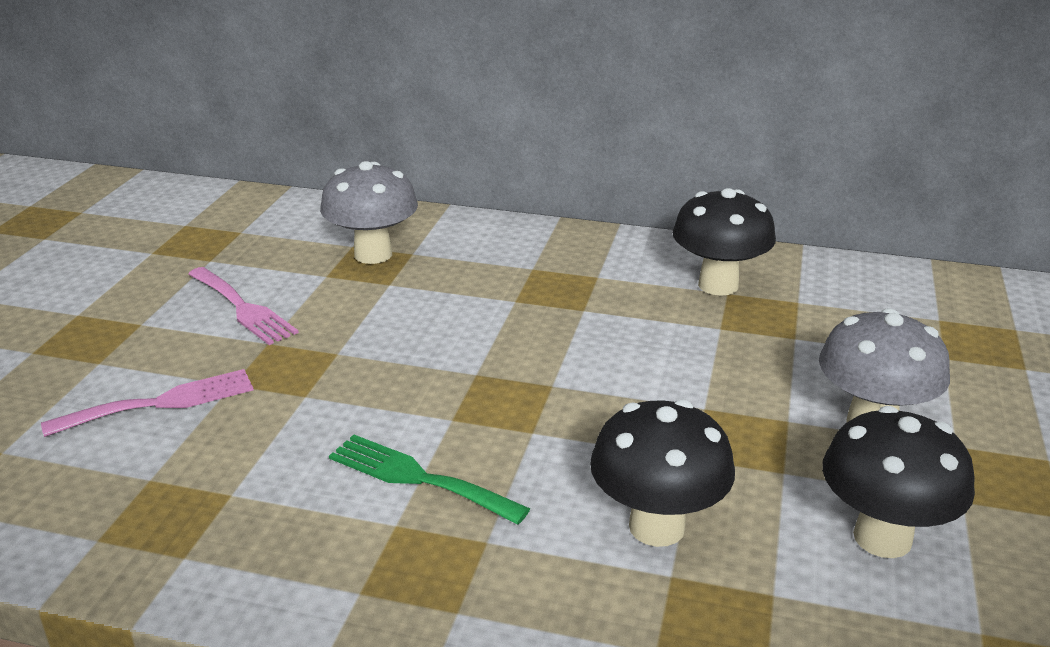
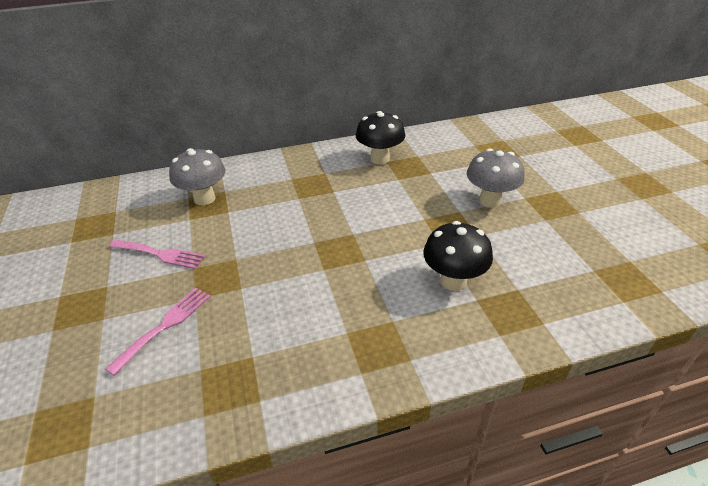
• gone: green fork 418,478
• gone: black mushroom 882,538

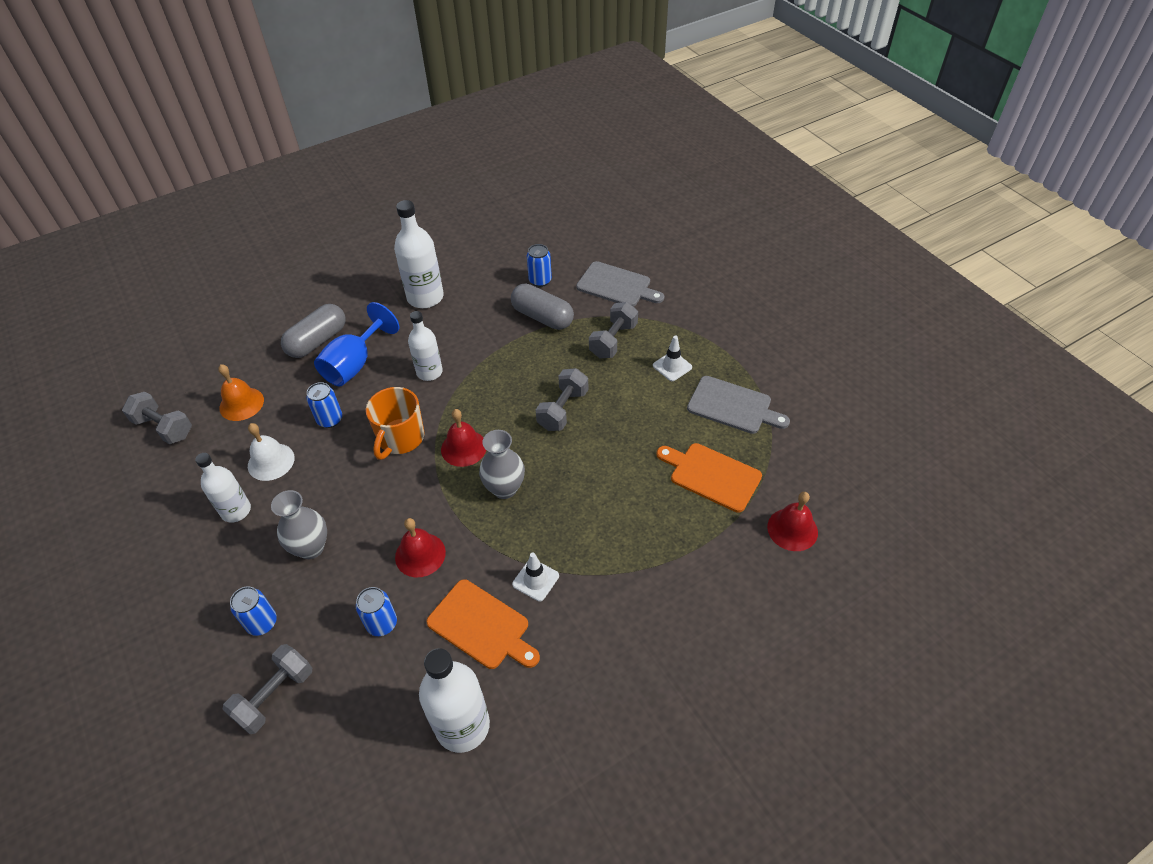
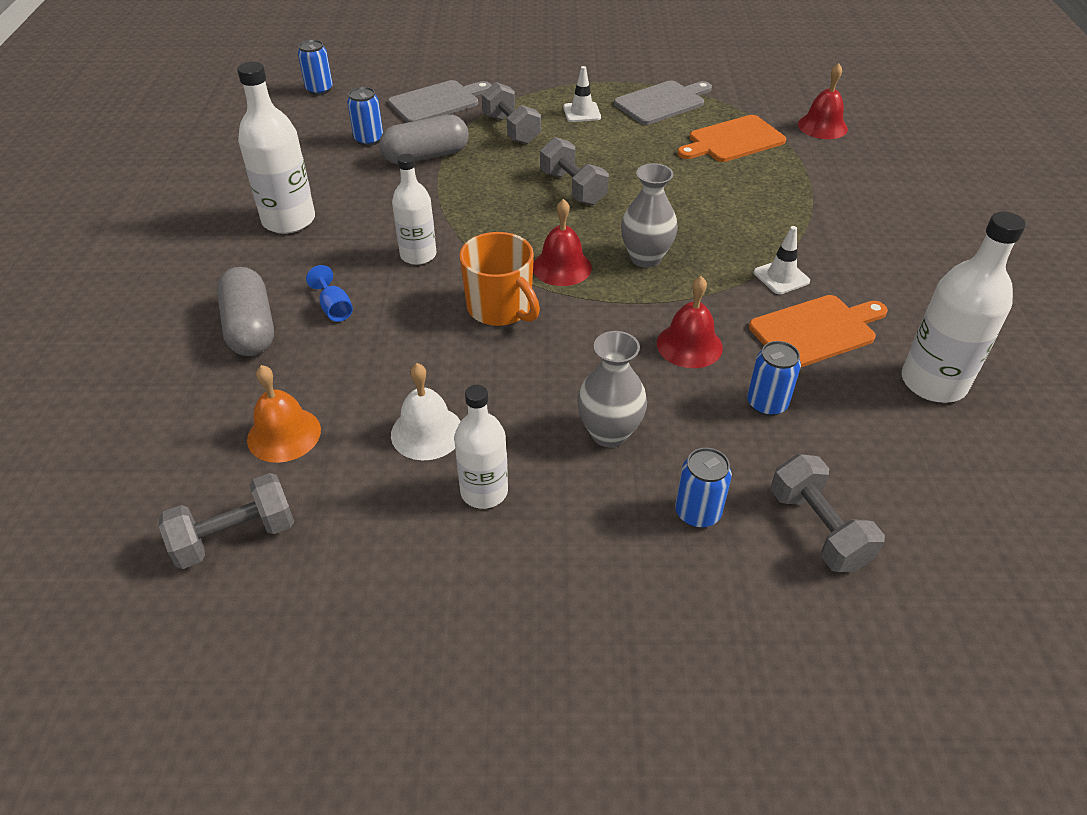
• shifted: blue can 330,420 to 319,90
• scaled: blue goblet 355,364 = 334,308 x0.48

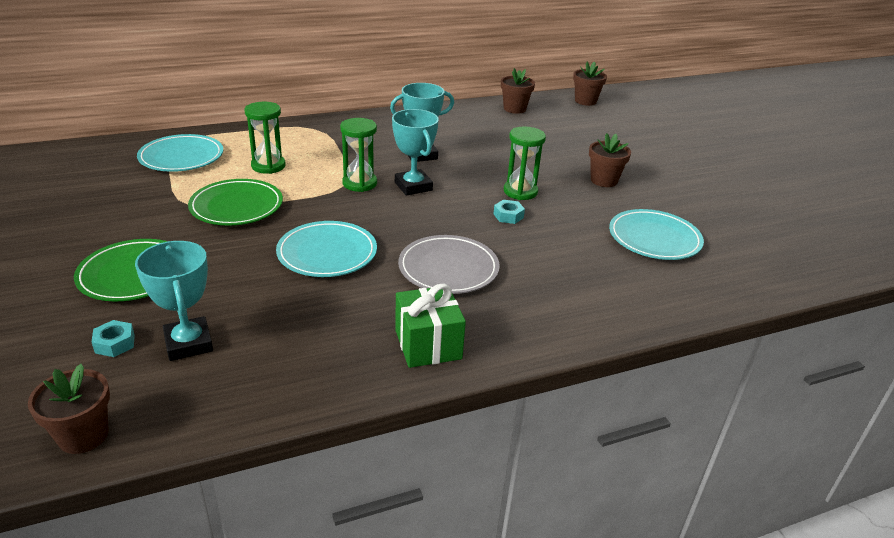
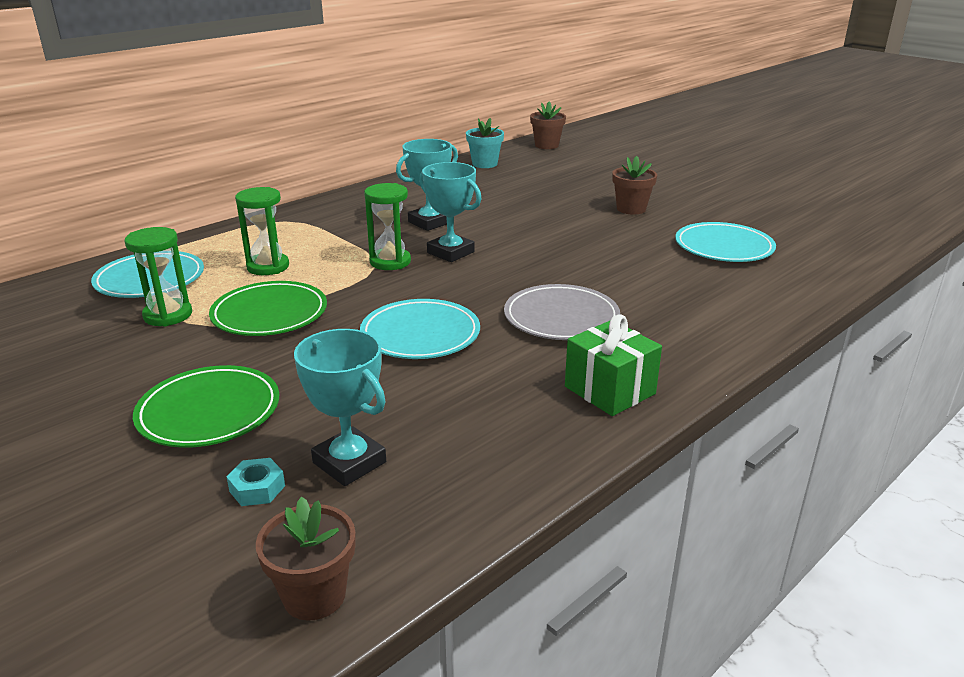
• shifted: green hourglass 520,192 to 168,315
• repainted: brown flower pot 514,109 to turquoise flower pot 484,164
• gone: turquoise nut 508,216

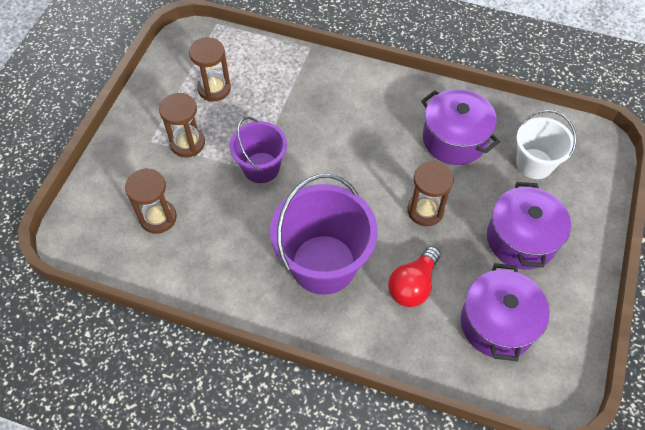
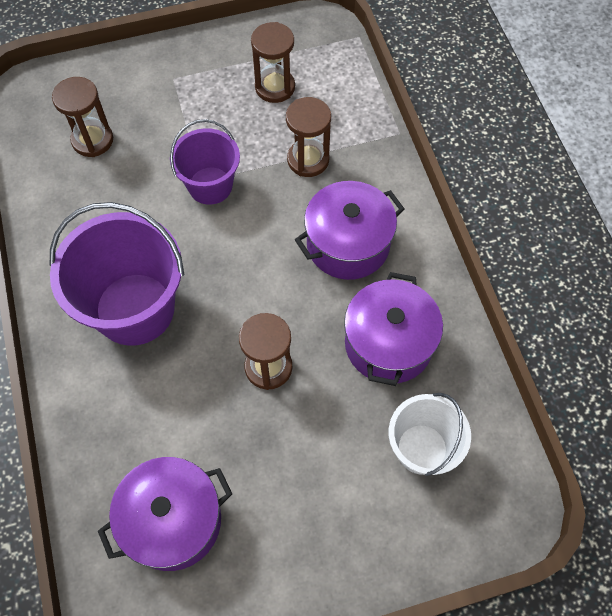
• shifted: brown hourglass 187,143 to 308,160
• shifted: purple pot 521,239 to 348,244
• gone: red light bulb 413,285

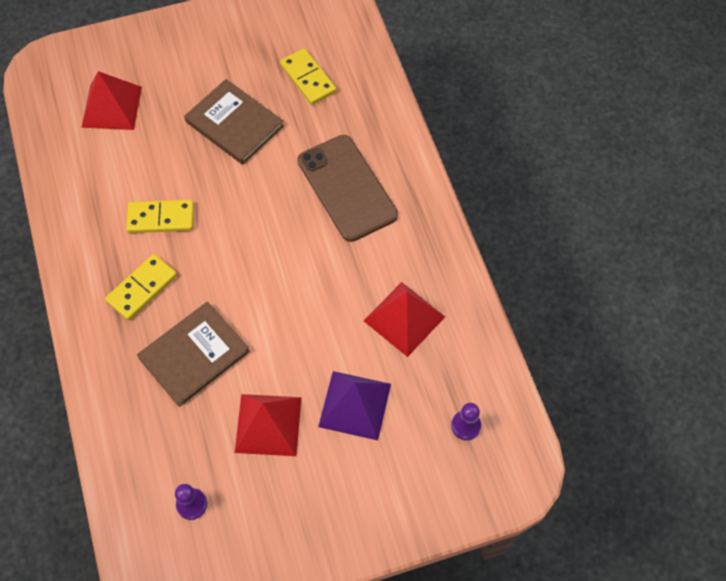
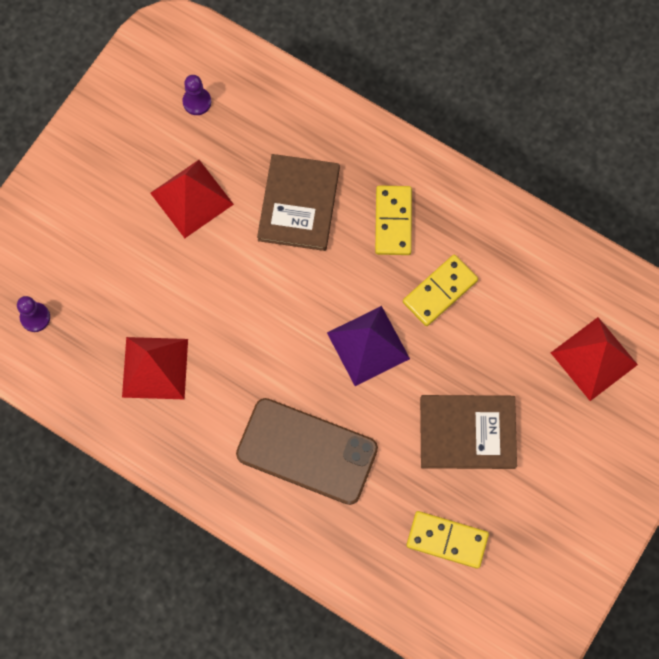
• shifted: purple pyramid 354,405 to 368,345

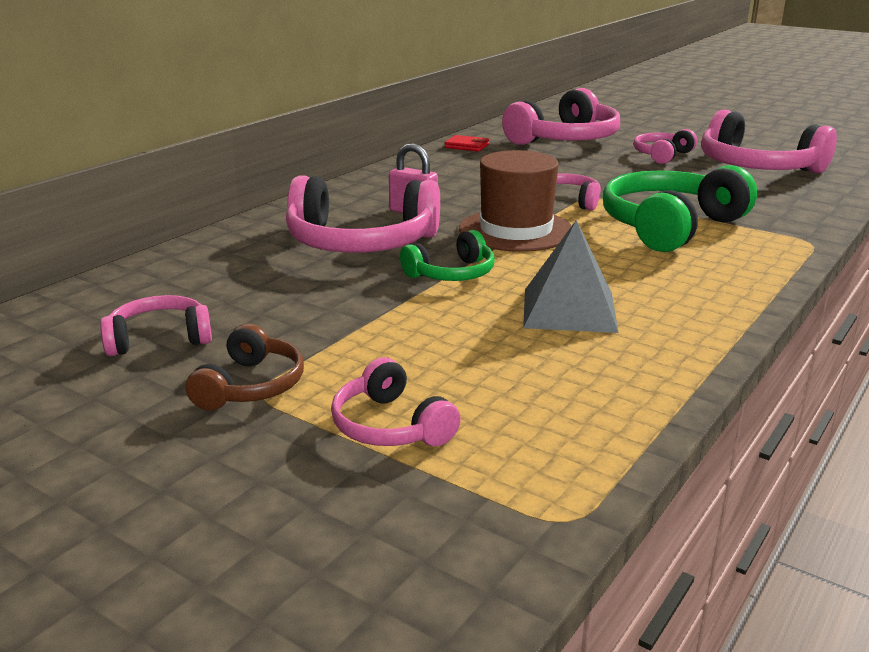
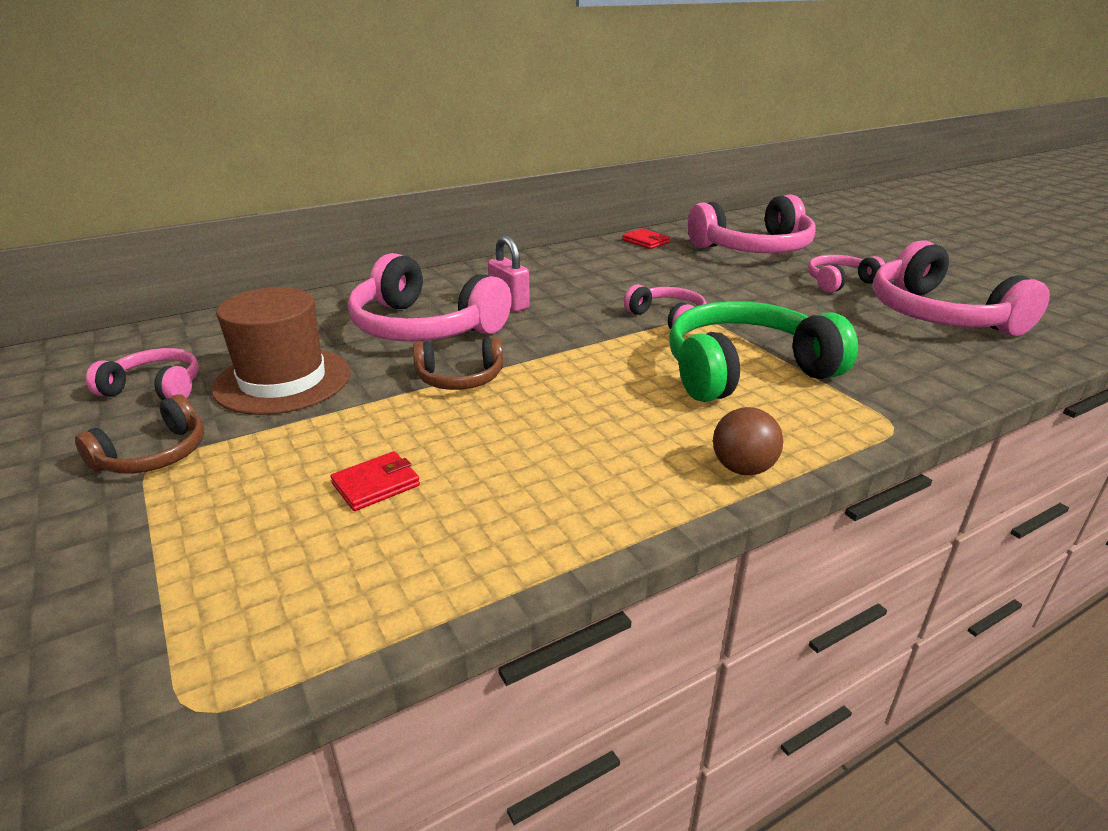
• shifted: brown hat 516,230 to 283,380
• new: red wallet 376,485
• repainted: green headphones 452,274 to brown headphones 460,378
• new: brown ball 742,468
• gone: pink headphones 390,426
• gone: grey pyramid 569,310

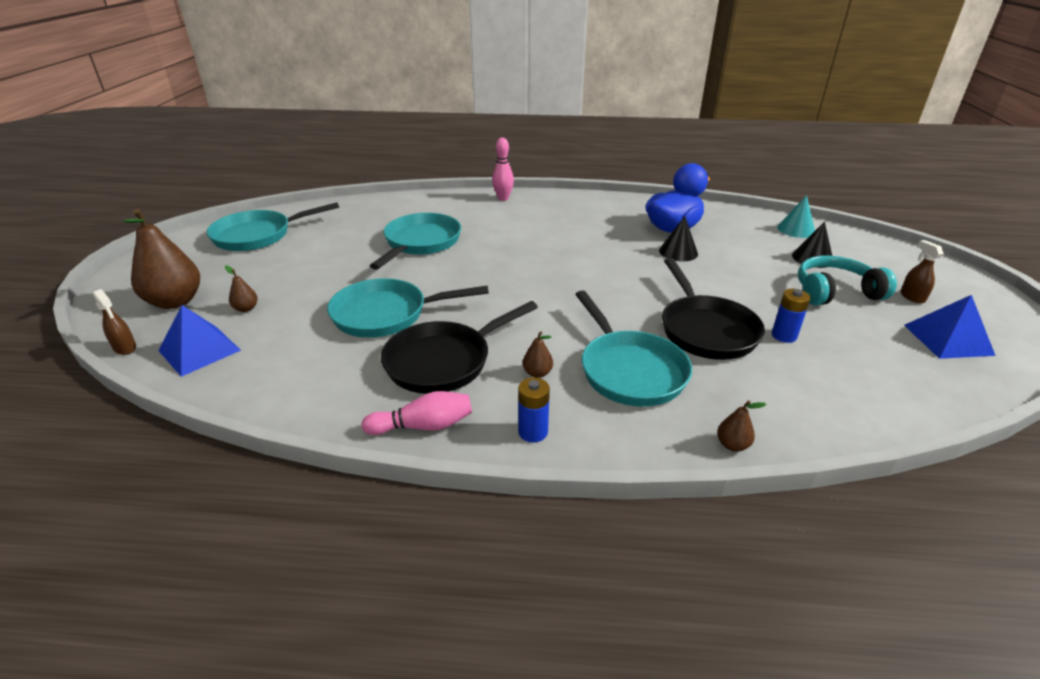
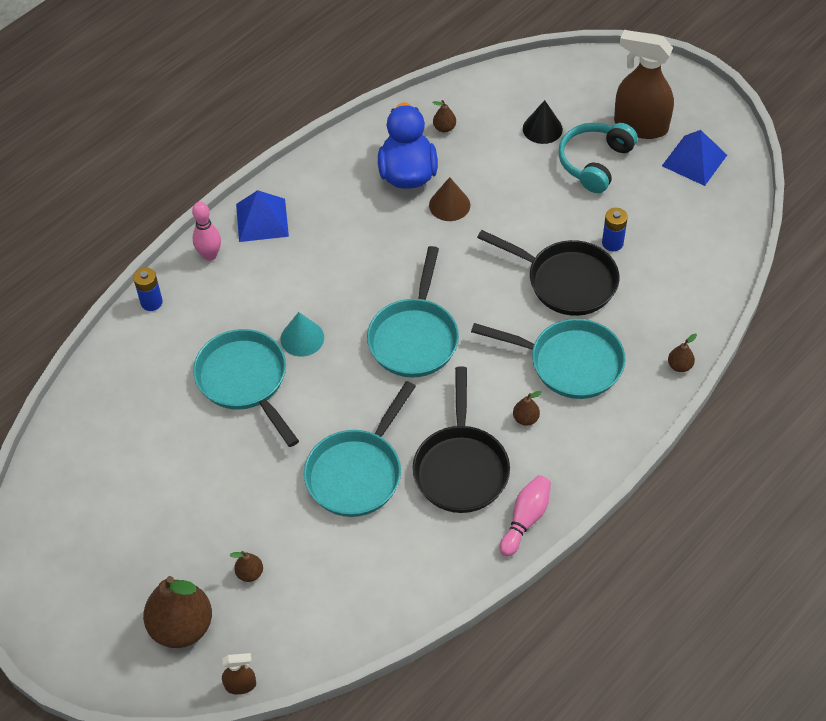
• shifted: blue battery 533,432 to 151,302
• shifted: blue pyramid 199,350 to 262,220
• shifted: turquoise cone 796,229 to 302,338
• shifted: turquoise pan 258,235 to 414,338
• repainted: black cone 678,252 to brown cone 449,205
• new: brown pear 444,128
• scaled: brown spray bottle 912,297 = 640,126 x2.23

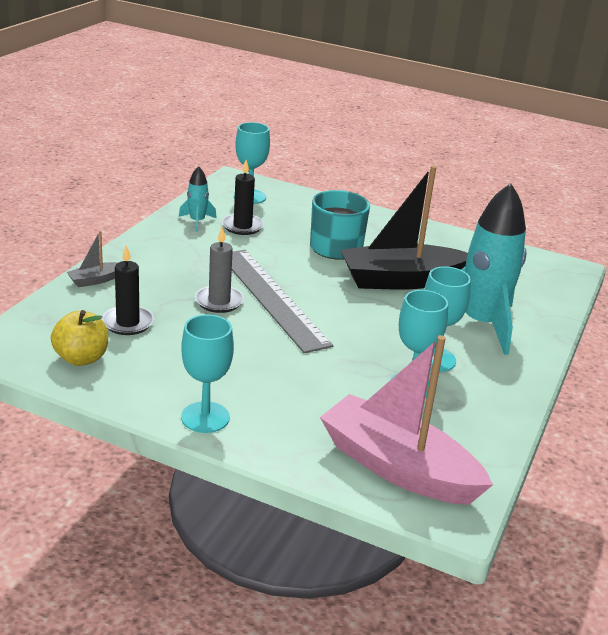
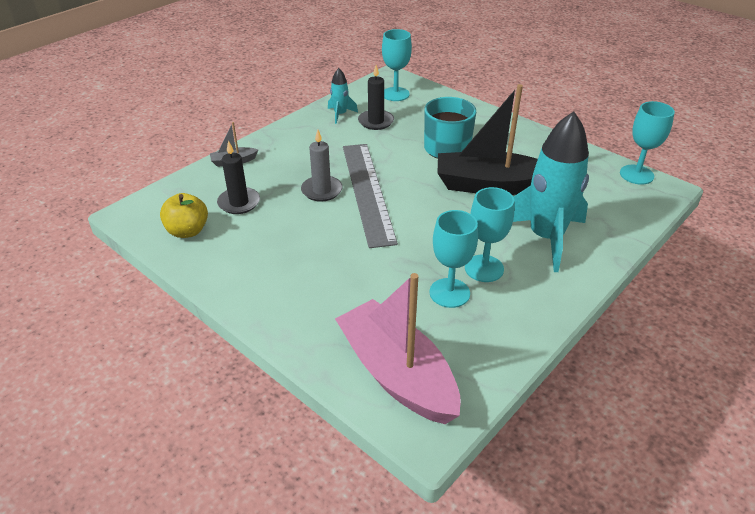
• shifted: turquoise goblet 205,417 to 636,174

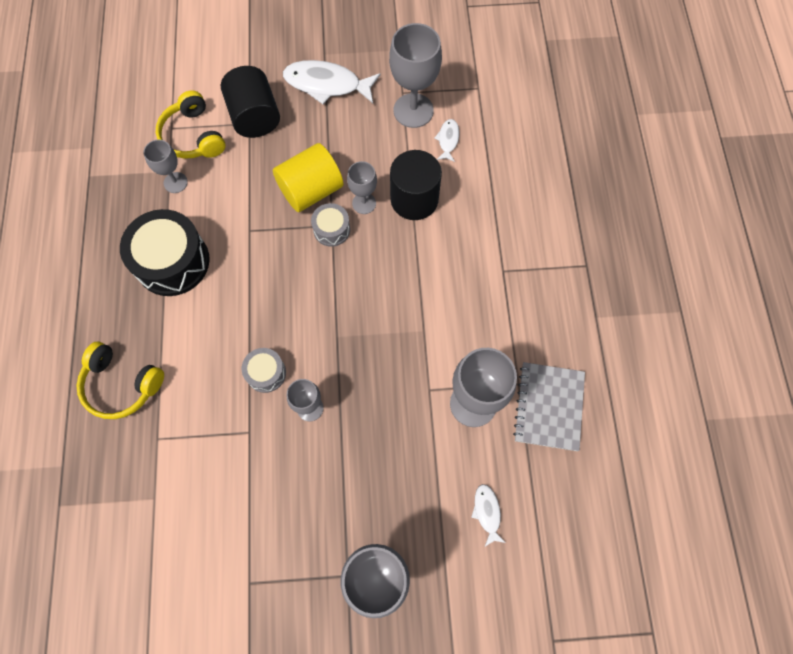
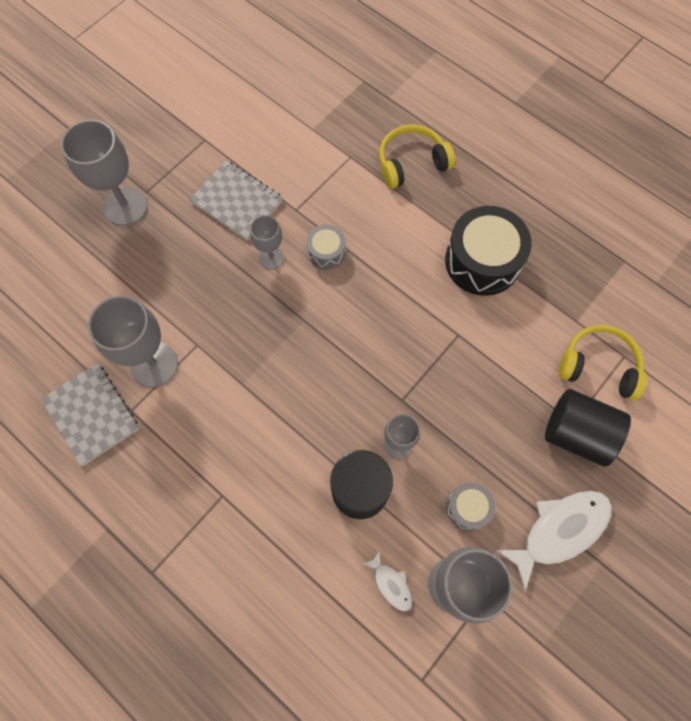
• new: grey notebook 237,201
• shifted: grey drum 331,229 to 468,508
• gone: grey goblet 175,182
• gone: yellow cylinder 311,190
• gone: white fish 487,512

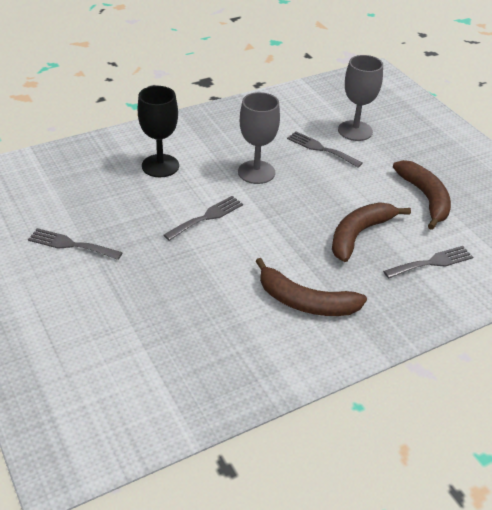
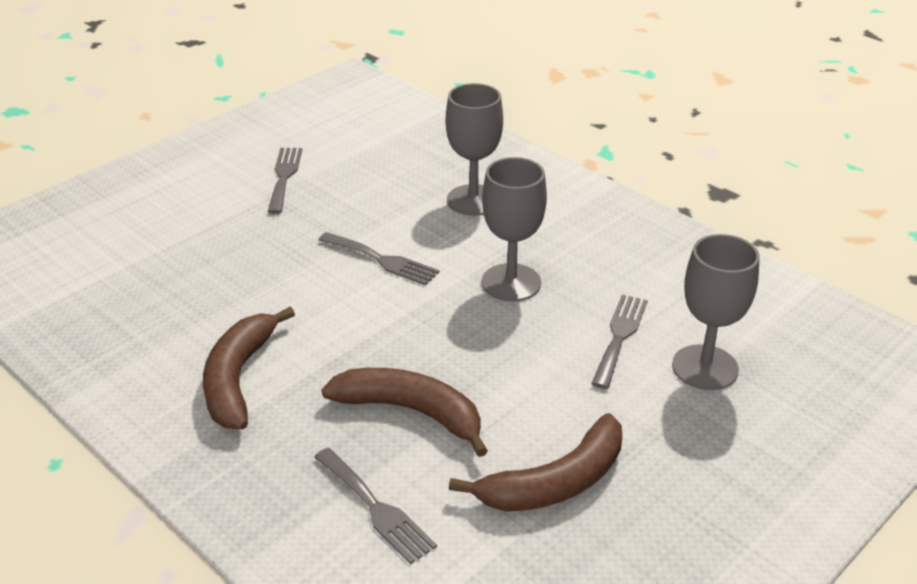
• repainted: black goblet 160,166 to grey goblet 473,200

